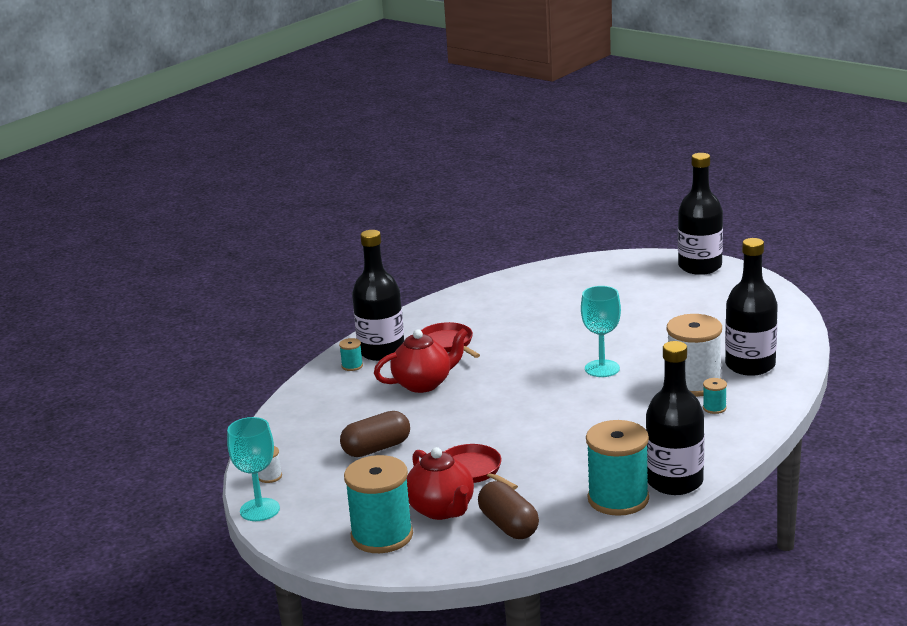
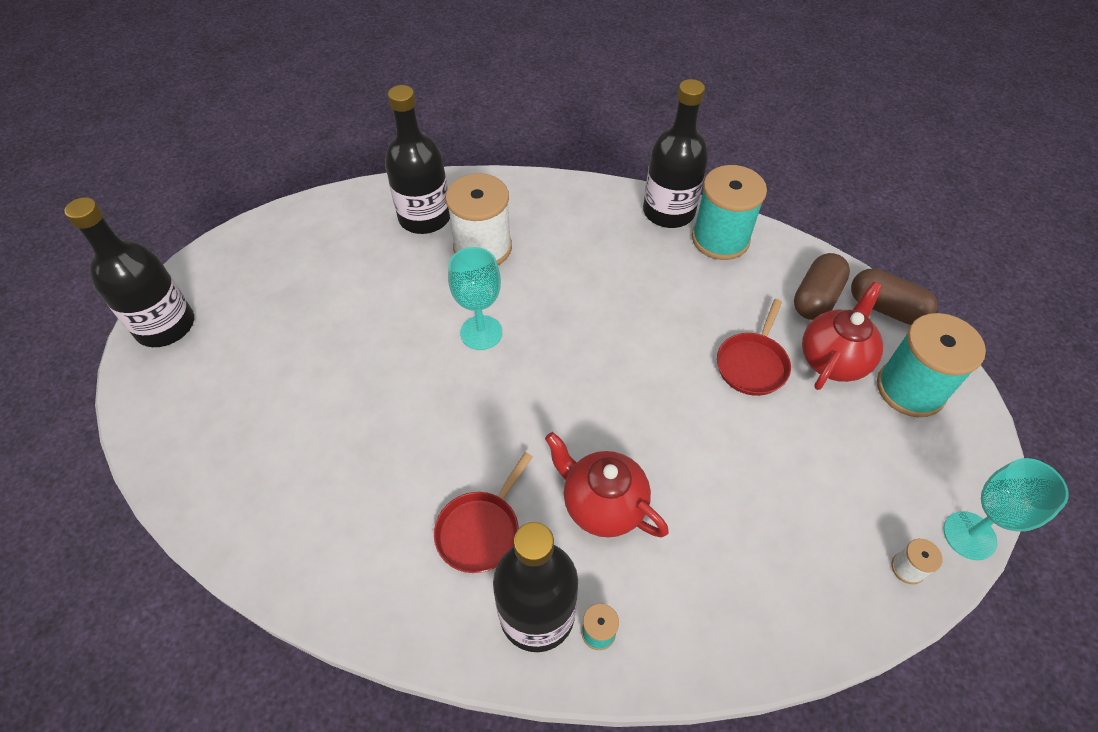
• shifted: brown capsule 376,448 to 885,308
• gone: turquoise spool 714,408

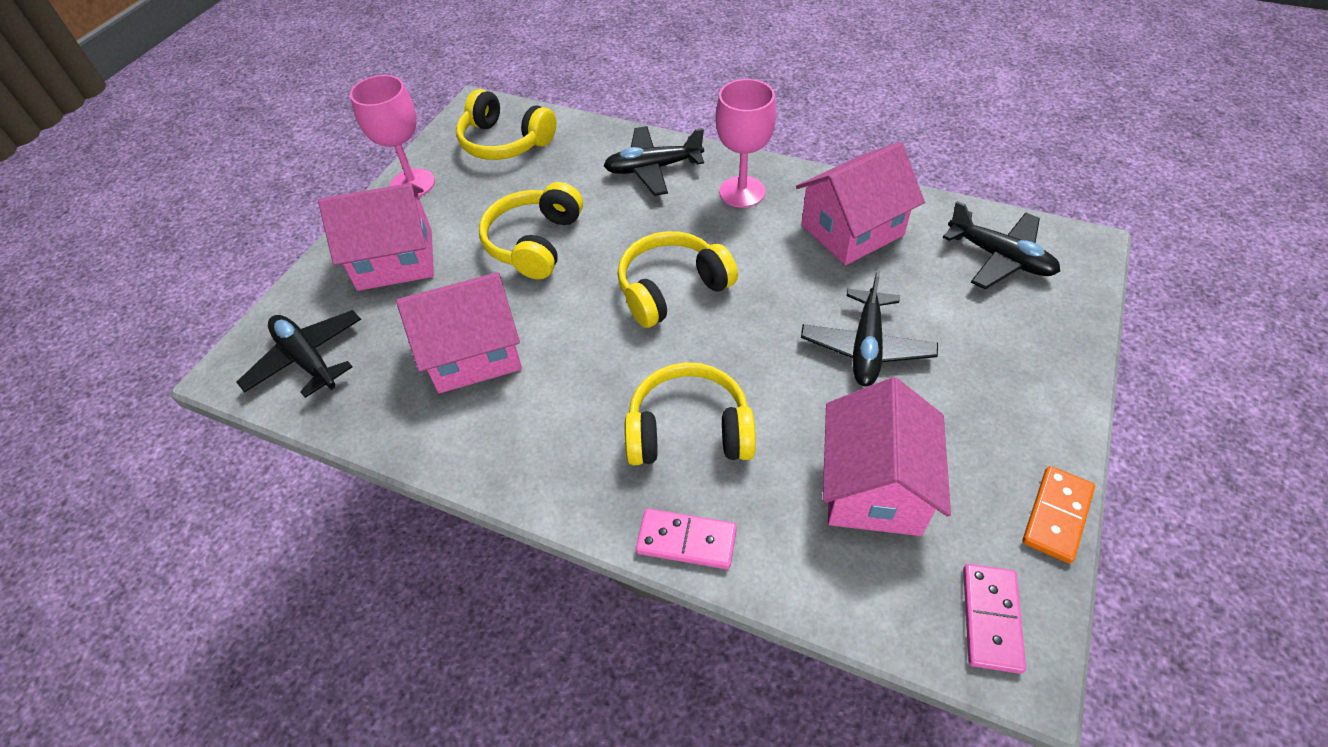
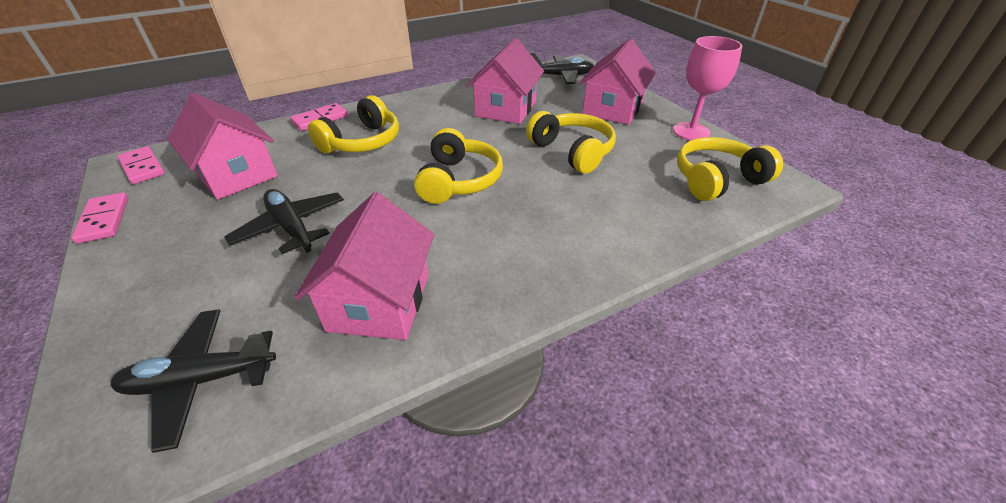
• repainted: orange domino 1057,516 to pink domino 104,220
• gone: black plane 653,168
• gone: pink goblet 742,192

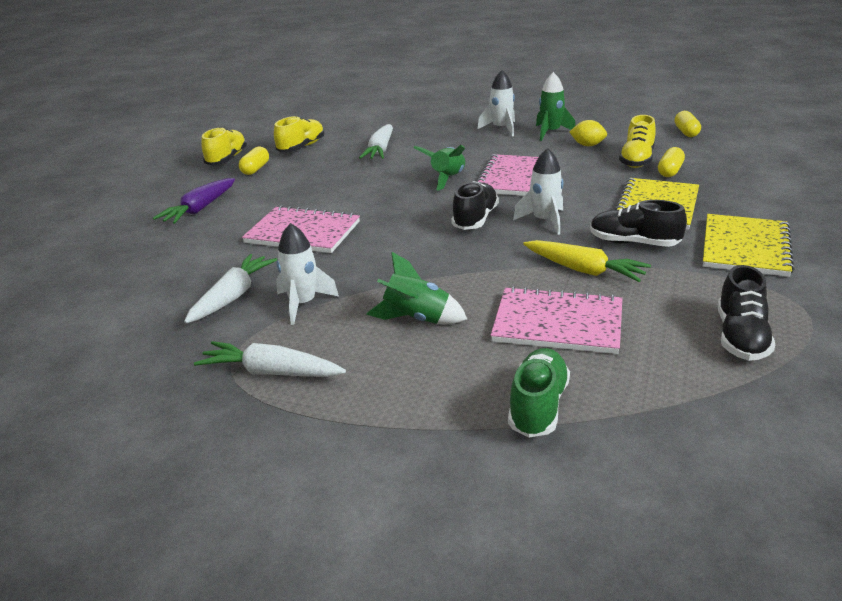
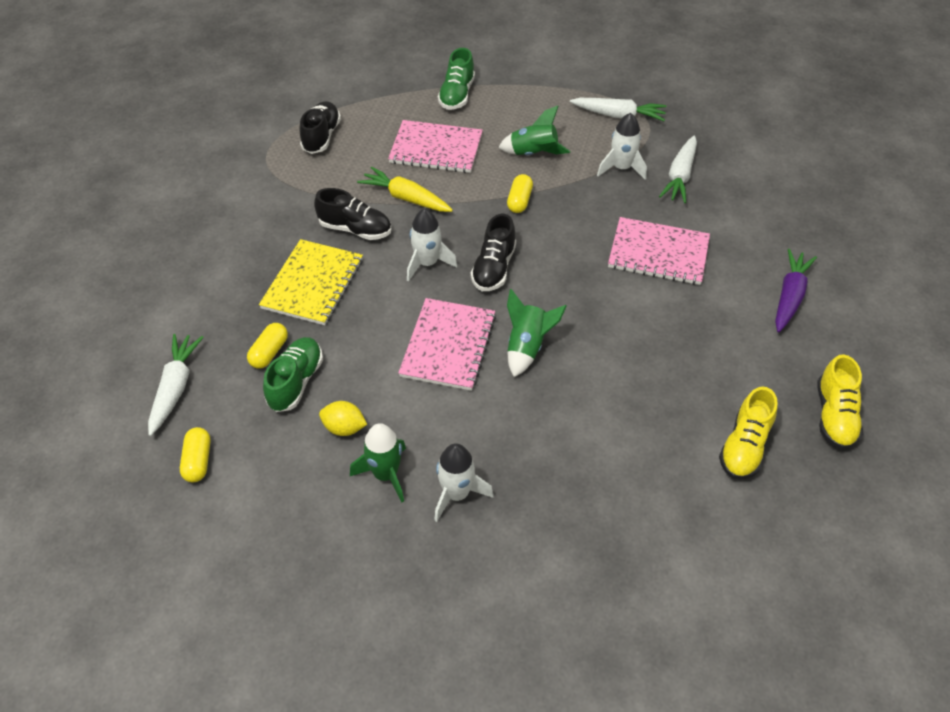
• shifted: white carrot 380,150 to 175,387
• repainted: yellow shoe 637,160 to green shoe 296,382
• shifted: yellow capsule 255,169 to 519,201
• gone: yellow notebook 745,247

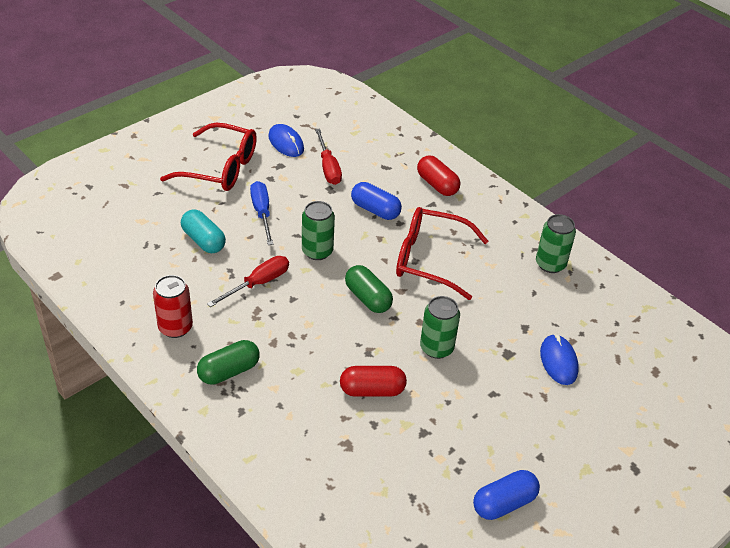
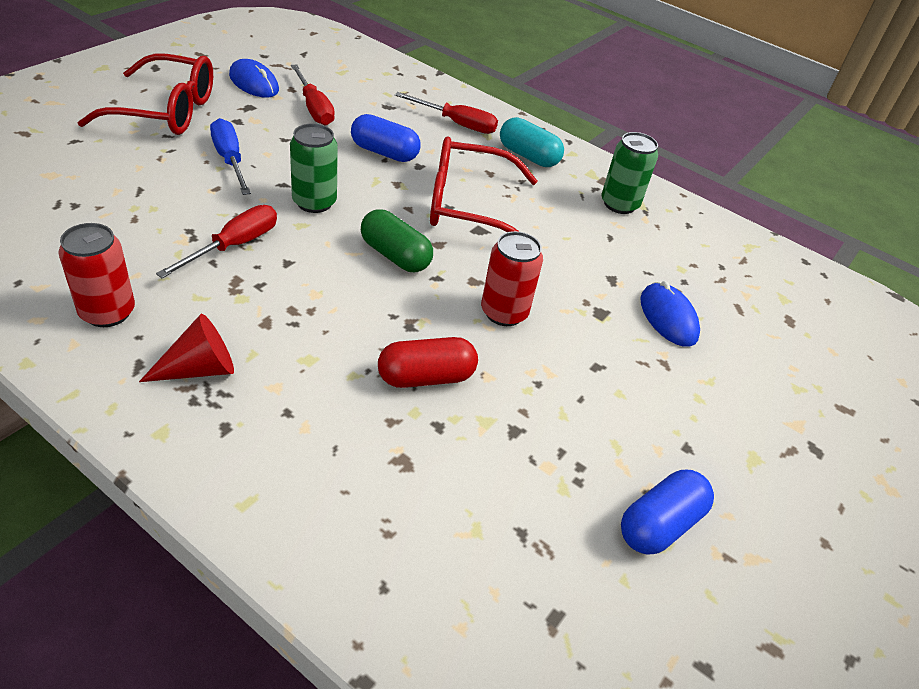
• swapped: green capsule 229,371 to red cone 199,369
• swapped: red capsule 437,185 to red screwdriver 457,124
• repainted: green can 436,348 to red can 504,312
• shifted: turquoise capsule 203,240 to 528,156

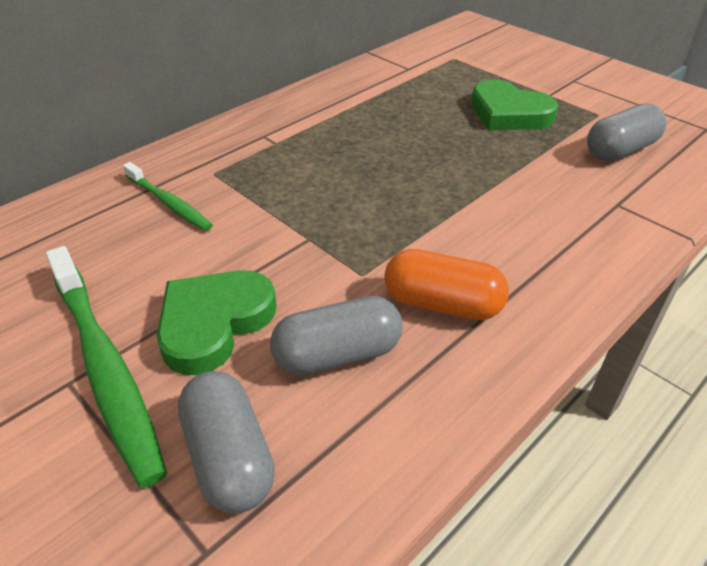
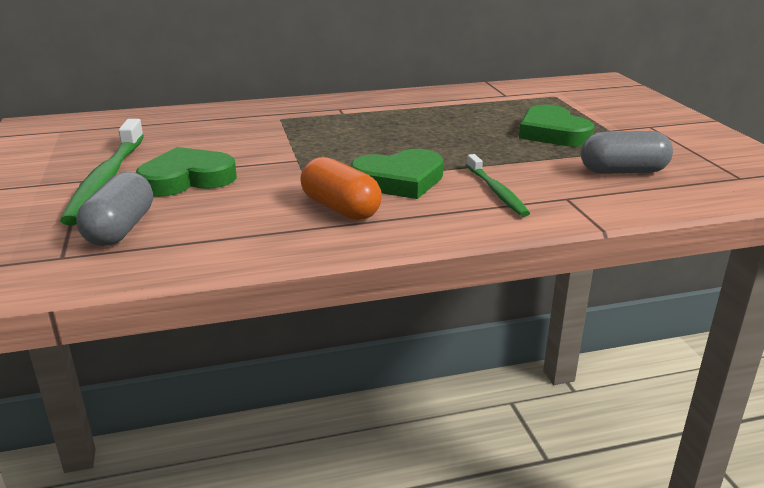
• new: green heart 399,180
• shifted: green toothbrush 169,203 to 497,192
• gone: grey capsule 337,354

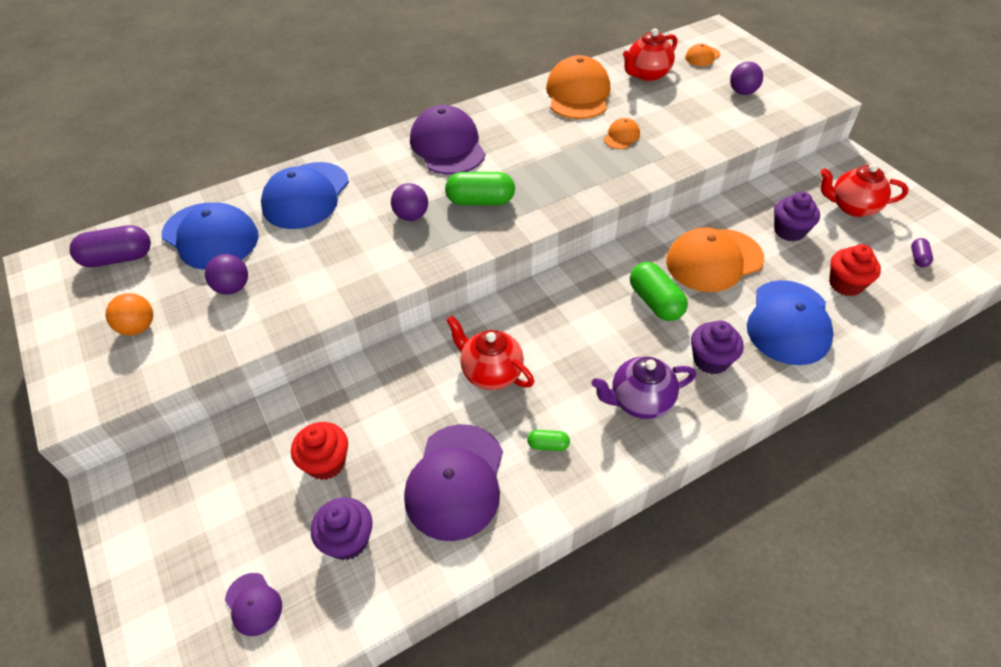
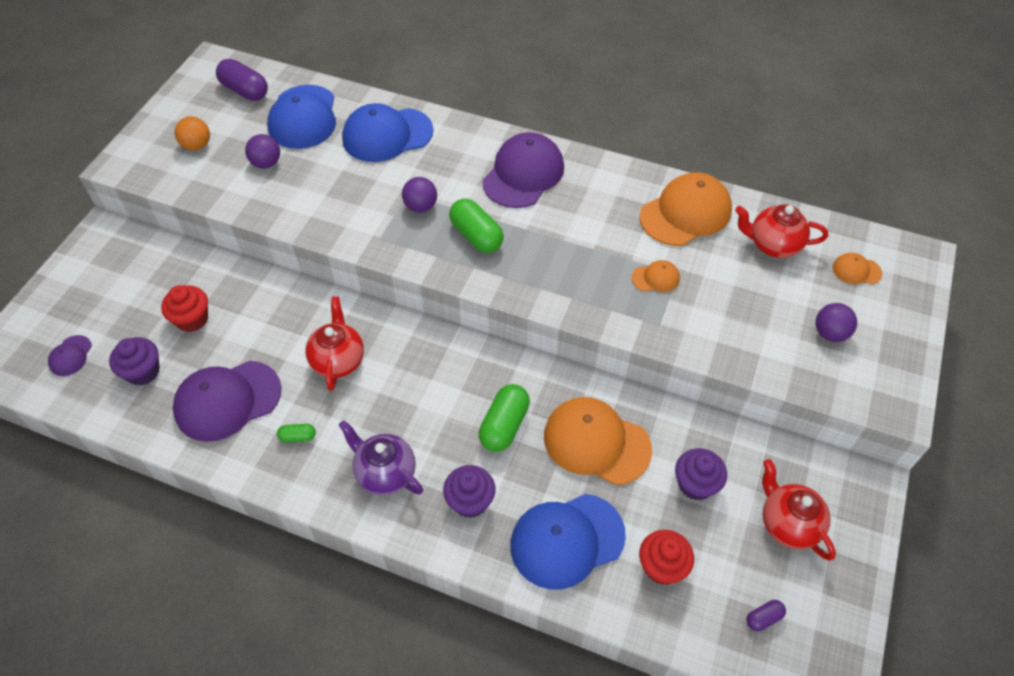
• rotated: green capsule 548,445 = 298,437 60 degrees counterclockwise

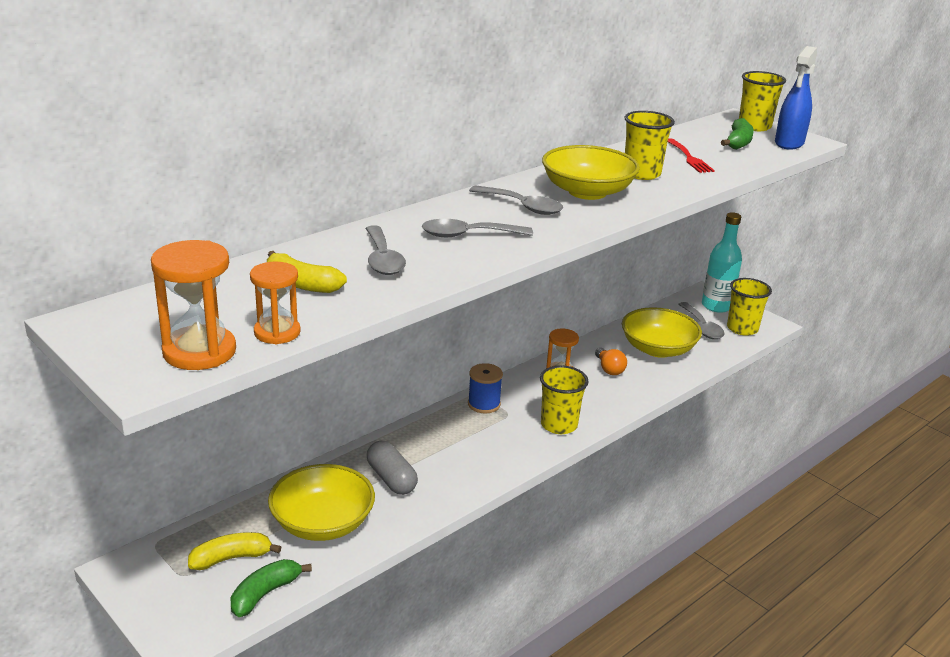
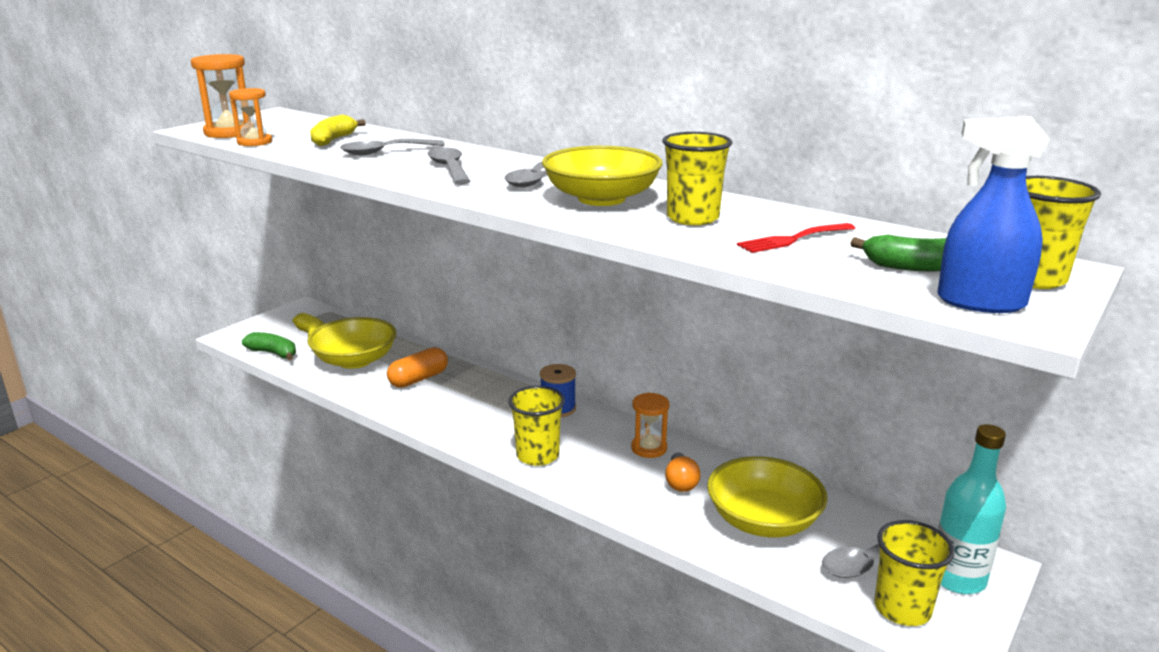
• repainted: grey capsule 391,479 to orange capsule 418,379
• rotated: orange light bulb 609,369 = 681,482 60 degrees counterclockwise

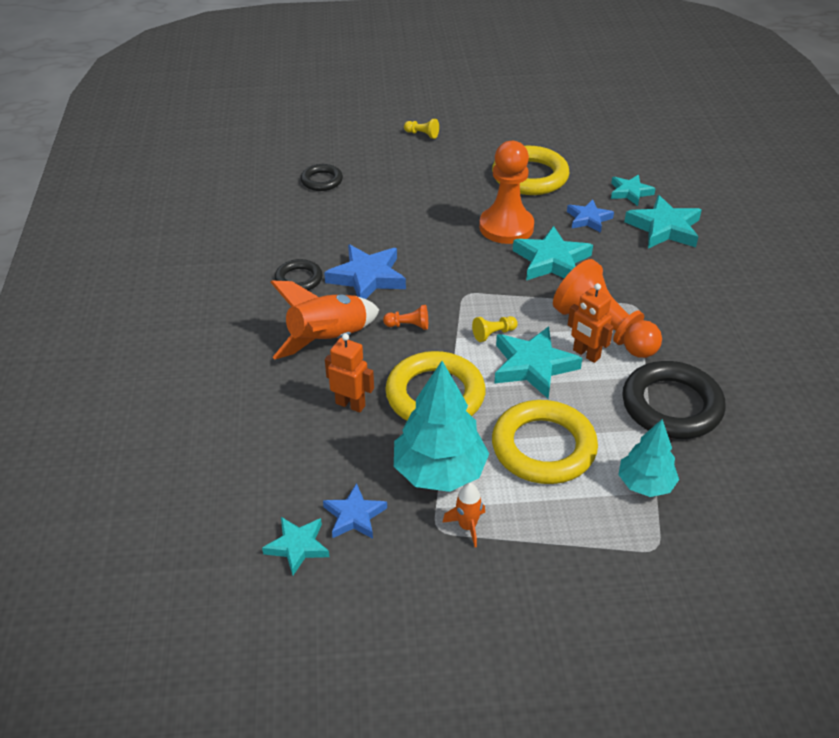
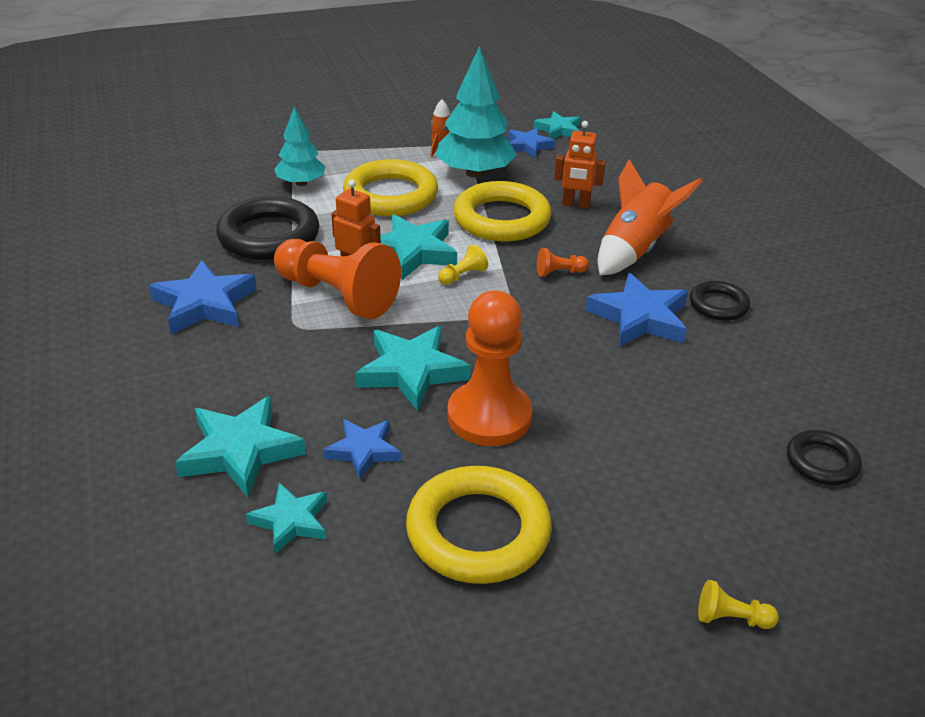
• new: blue star 204,304

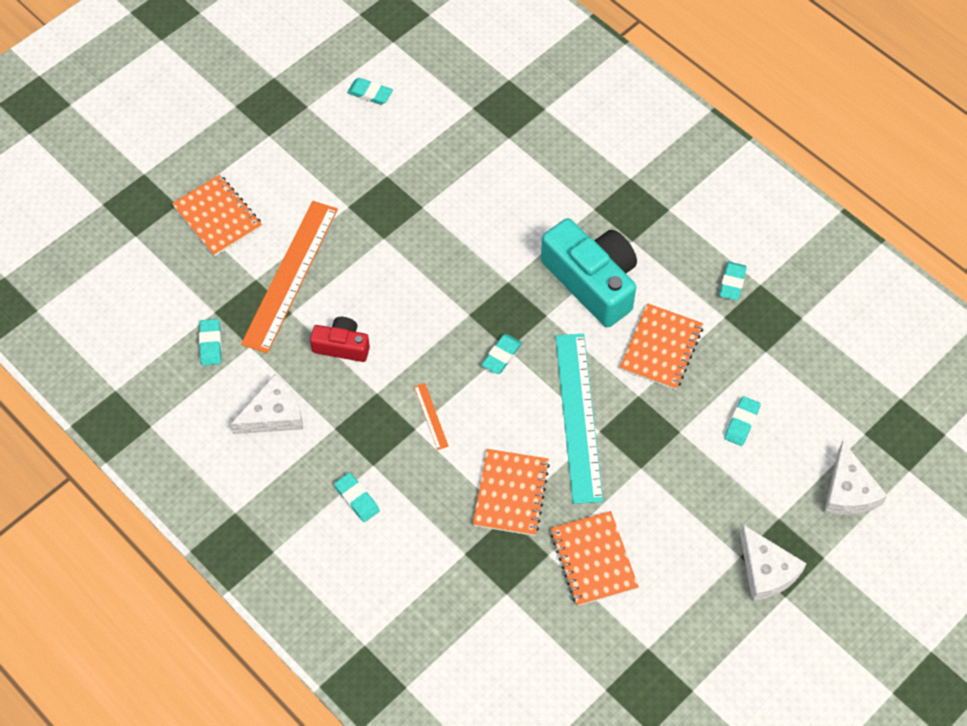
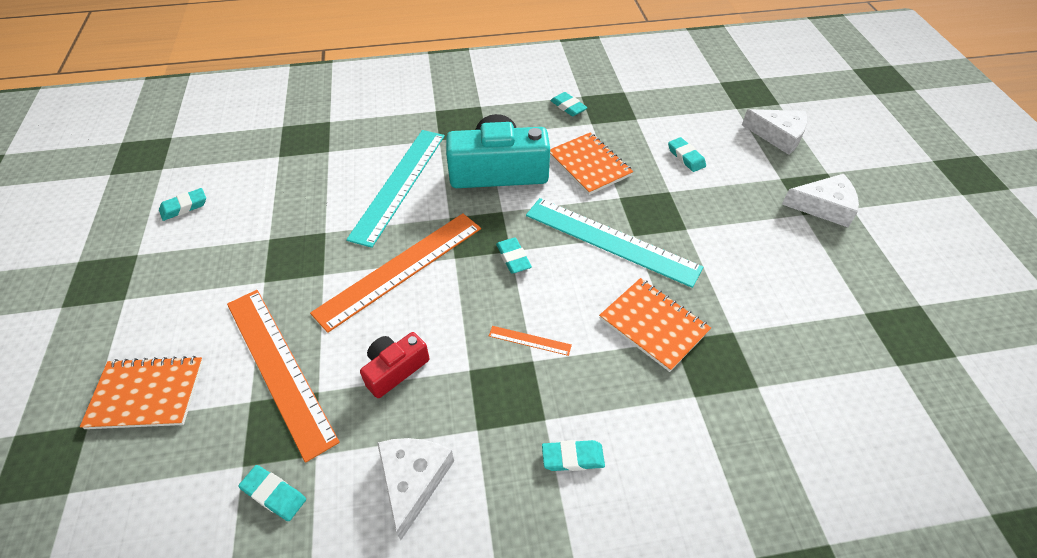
• new: orange ruler 400,269
• new: turquoise ruler 399,184
• gone: orange notebook 593,559

